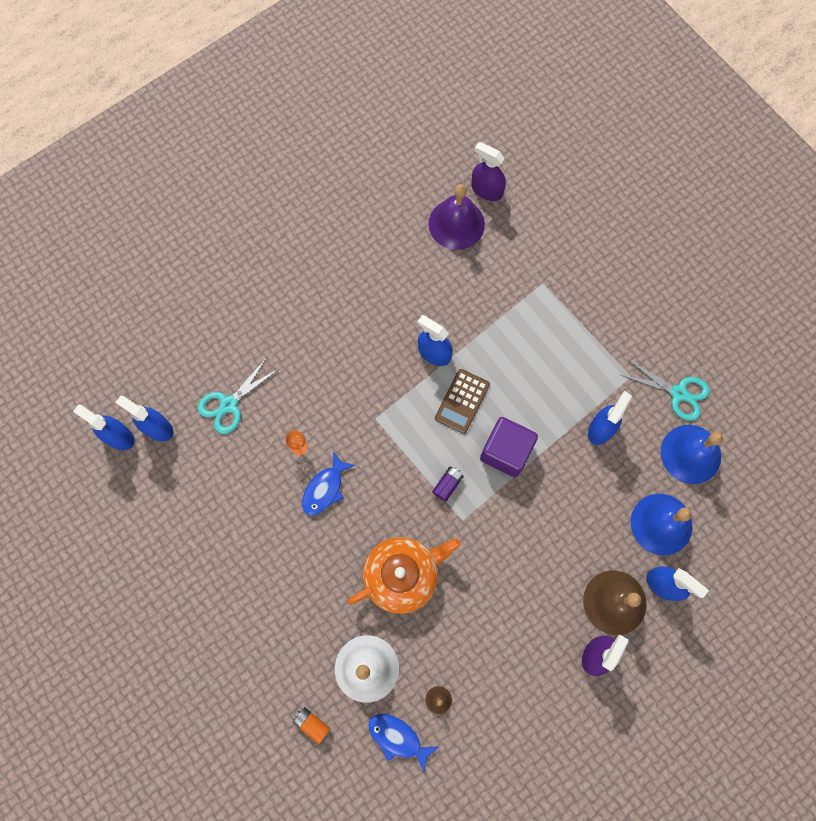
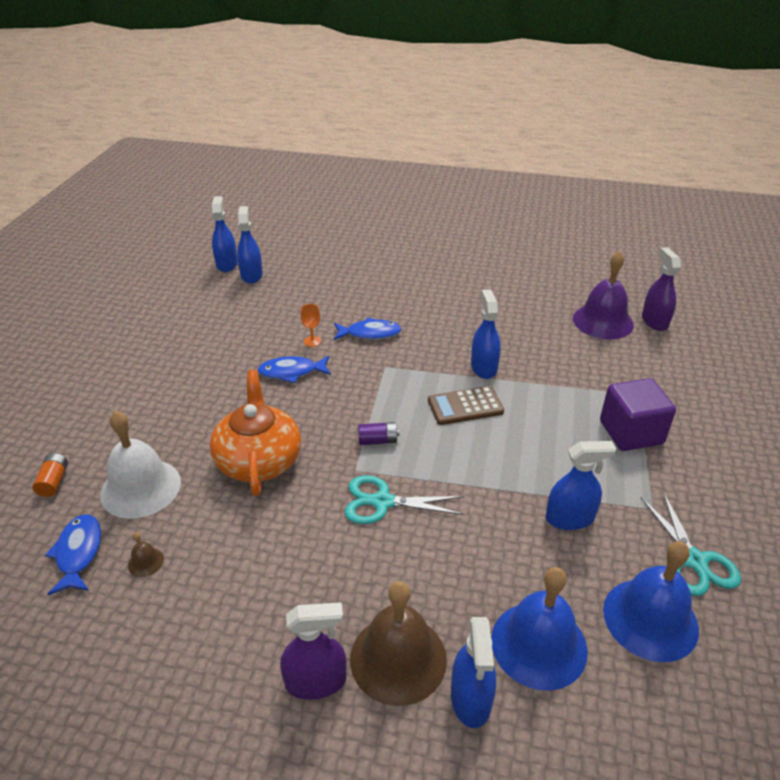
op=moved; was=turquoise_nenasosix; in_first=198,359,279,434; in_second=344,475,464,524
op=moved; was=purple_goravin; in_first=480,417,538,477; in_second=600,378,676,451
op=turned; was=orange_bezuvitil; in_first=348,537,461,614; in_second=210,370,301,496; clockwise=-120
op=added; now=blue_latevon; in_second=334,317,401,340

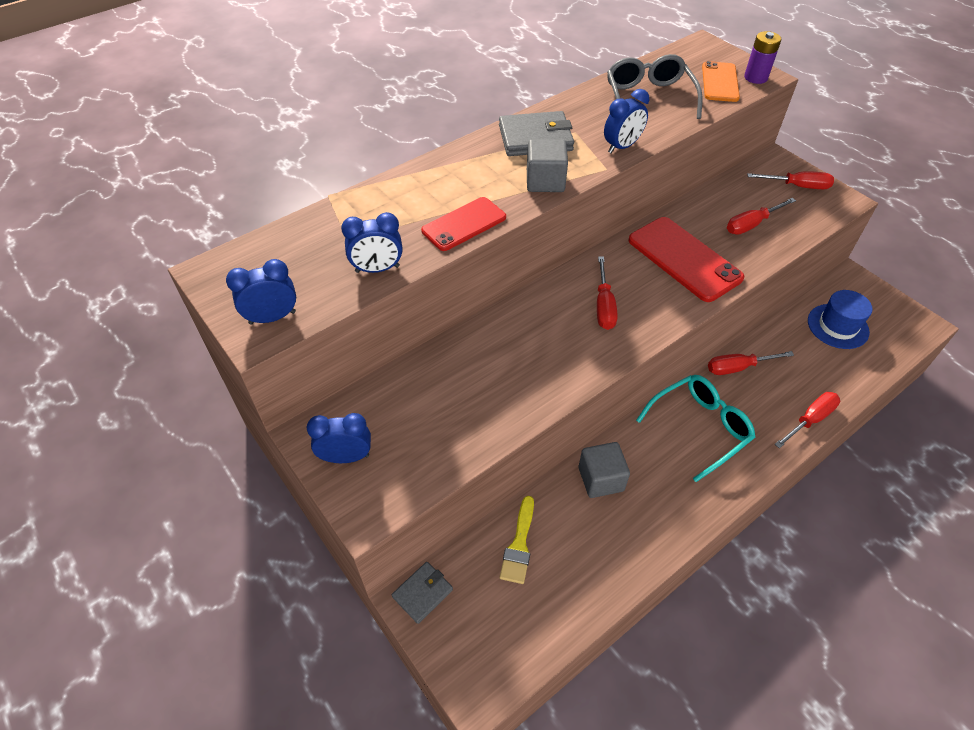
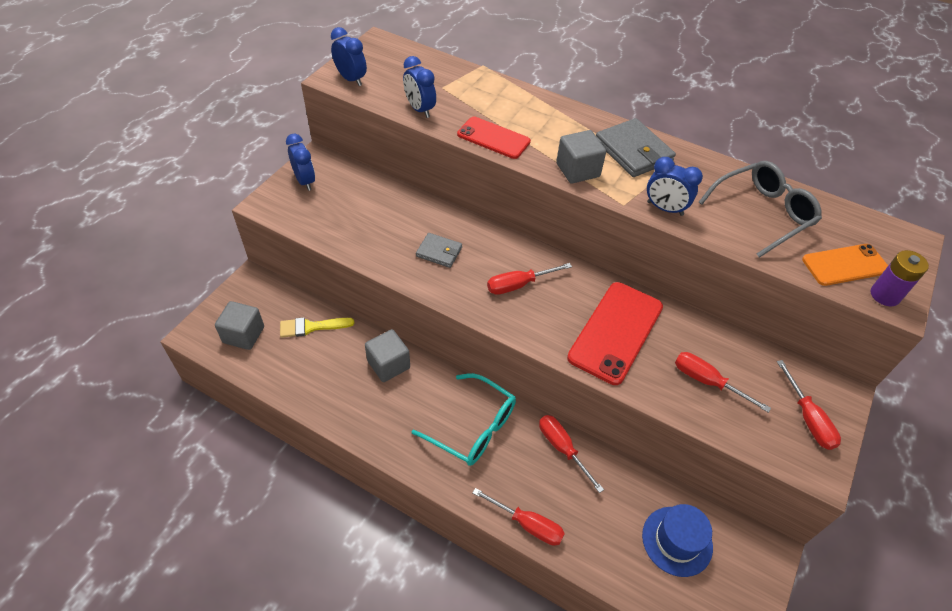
op=moved; was=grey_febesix; in_first=392,562,453,624; in_second=416,233,462,268
op=added; now=grey_goravin; in_second=215,301,264,350

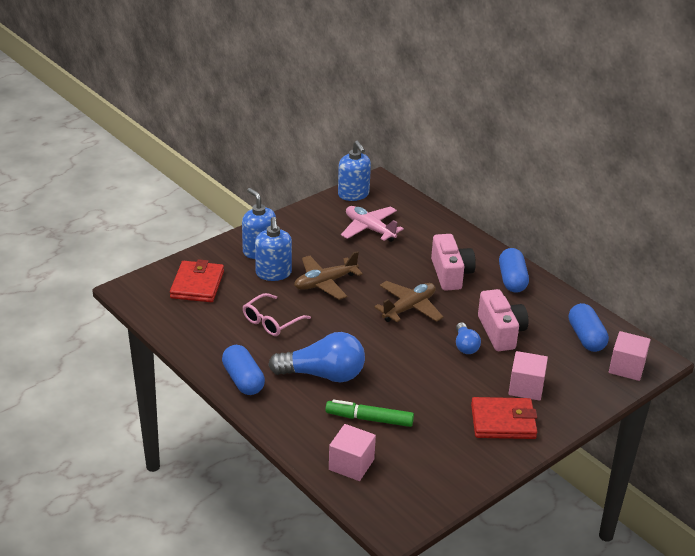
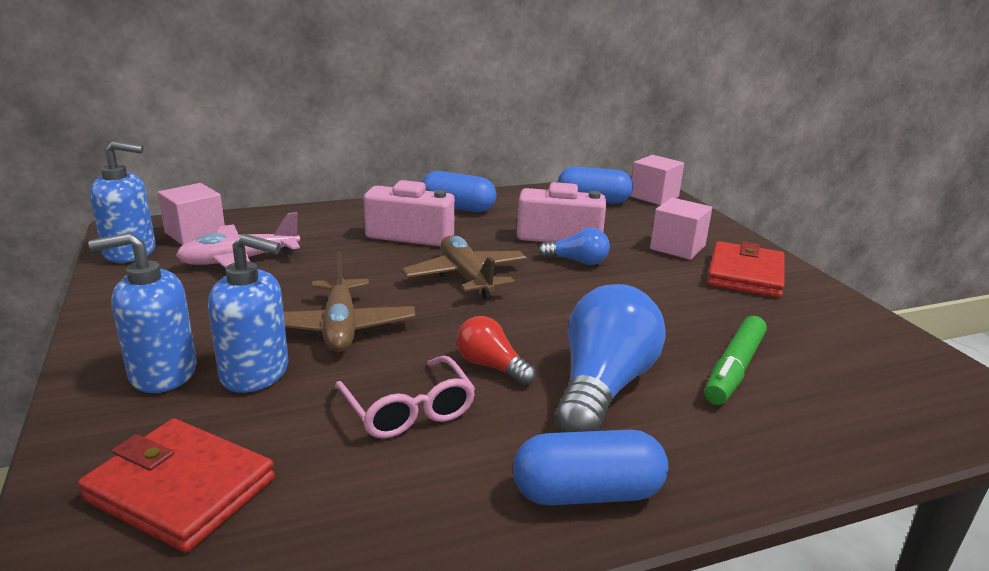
op=moved; was=pink_goravin; in_first=329,424,376,481; in_second=158,183,225,245
op=added; now=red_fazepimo; in_second=456,316,536,386

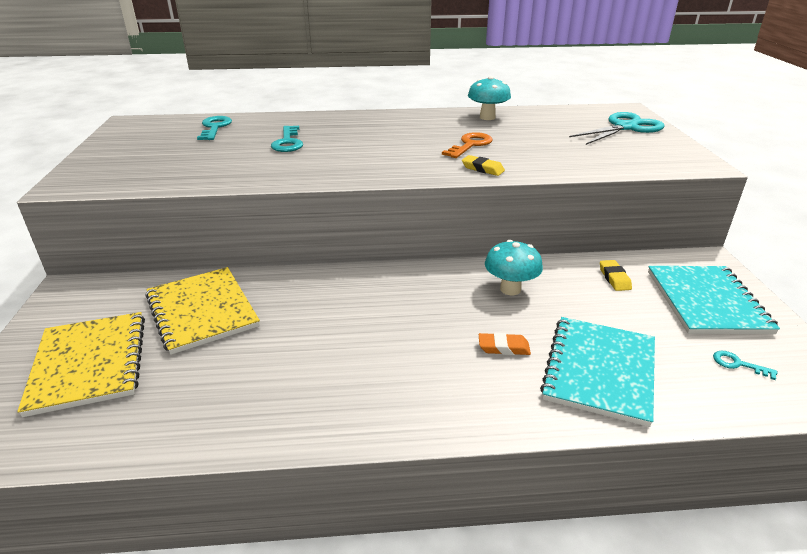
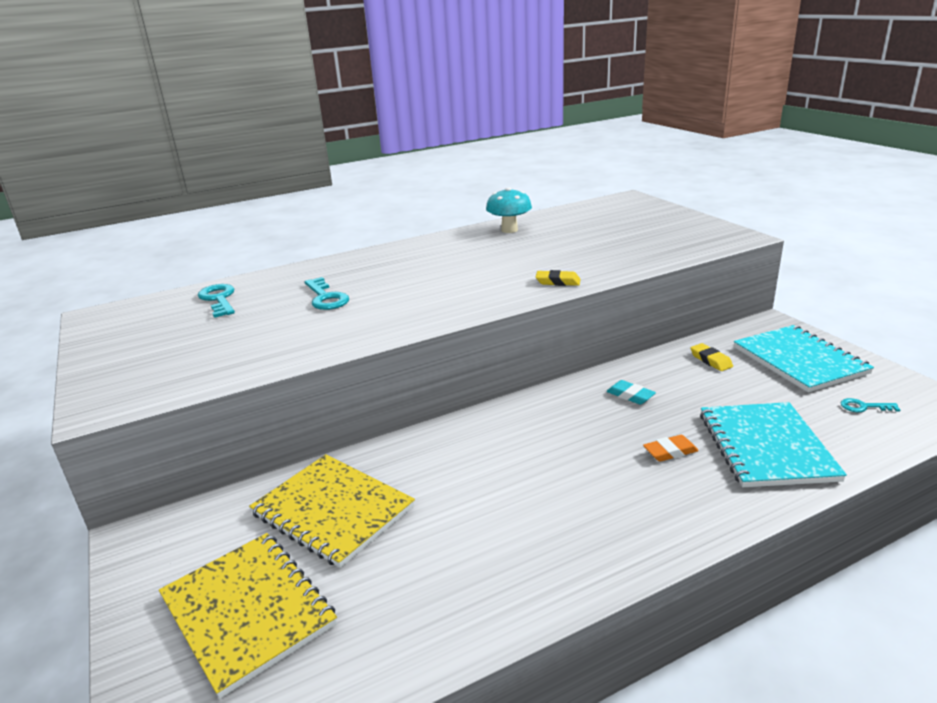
op=removed; was=turquoise_nenasosix; in_first=569,112,665,145
op=removed; was=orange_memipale; in_first=442,132,492,158
op=replaced; was=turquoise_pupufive; now=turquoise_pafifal; in_first=485,240,543,295; in_second=606,380,656,405

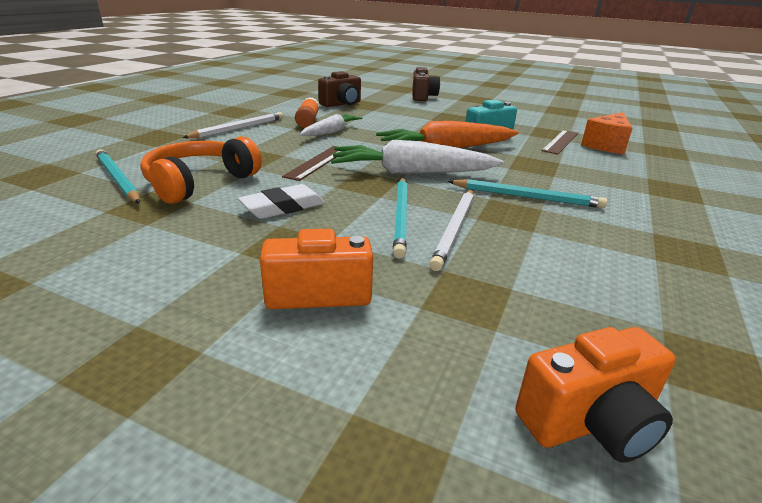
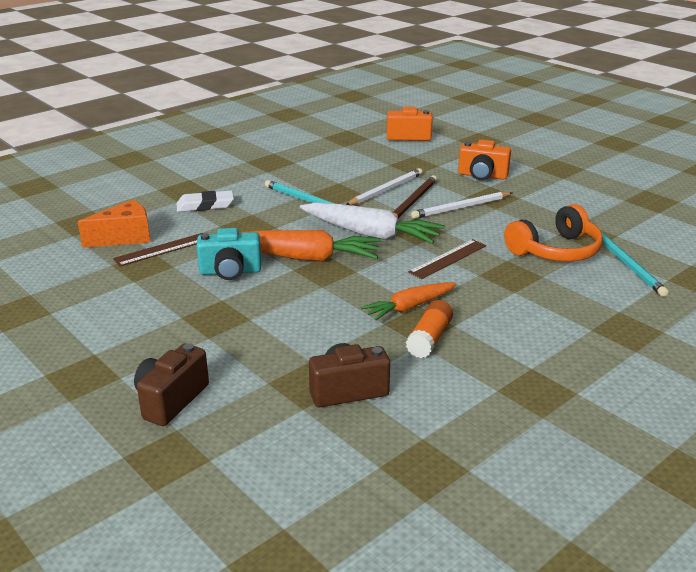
op=moved; was=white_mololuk; in_first=182,112,283,138; in_second=411,192,512,219
op=recoloured; was=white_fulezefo; now=orange_fulezefo; in_first=300,114,363,136; in_second=361,282,457,321
op=recoloured; was=turquoise_mololuk; now=brown_mololuk; in_first=393,178,408,259; in_second=393,175,437,218
op=moved; was=white_pafifal; in_first=238,184,325,219; in_second=177,191,234,212

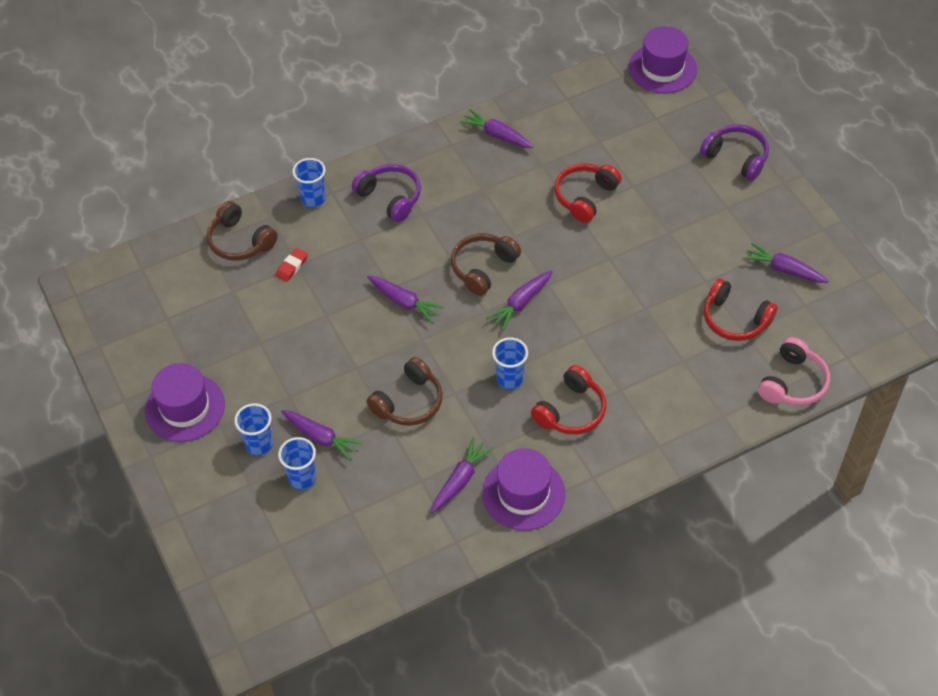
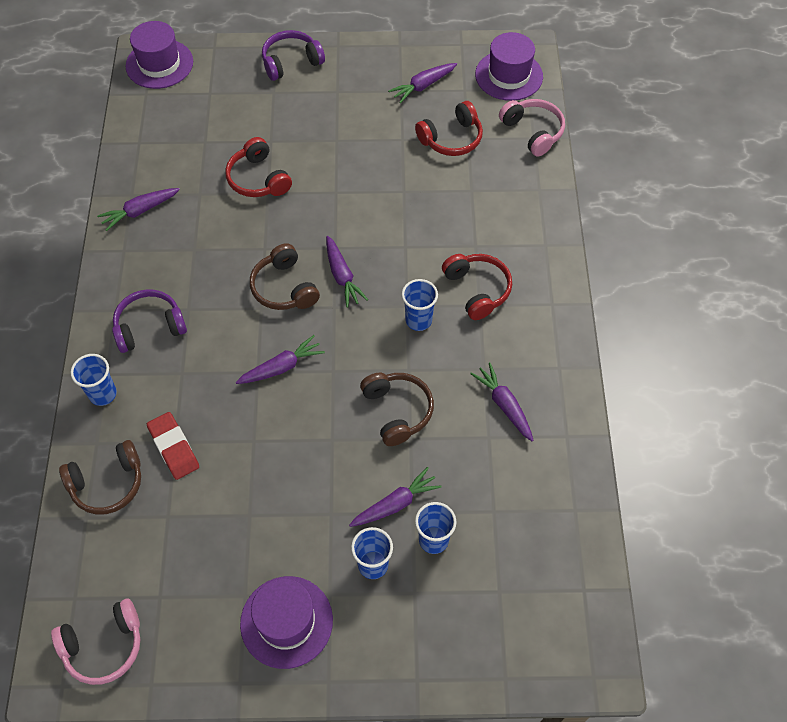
op=resized; was=red_pafifal; in_first=275,248,308,282; in_second=147,412,199,480; ratio=1.58
op=moved; was=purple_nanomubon; in_first=482,448,565,531; in_second=475,32,543,101
op=added; now=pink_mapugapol; in_second=51,599,140,685

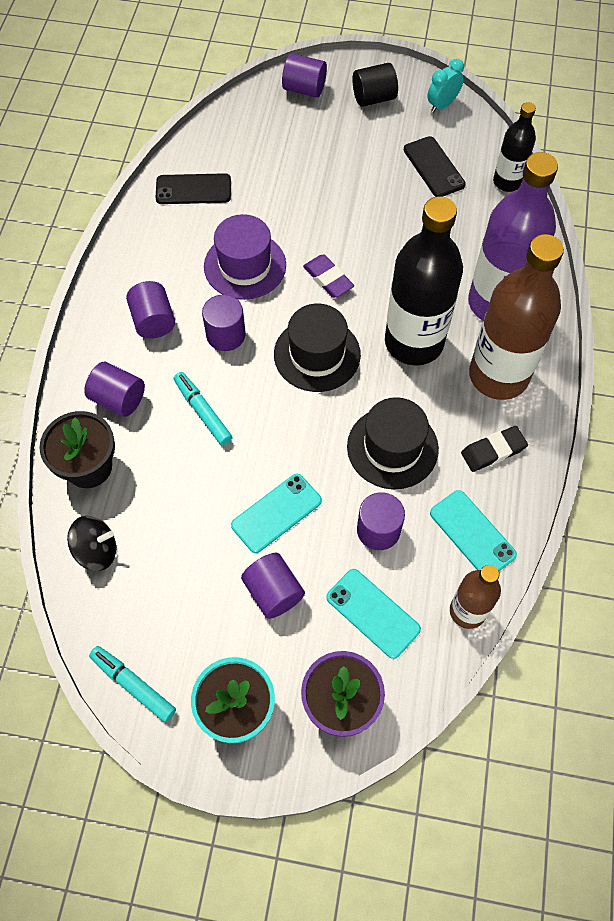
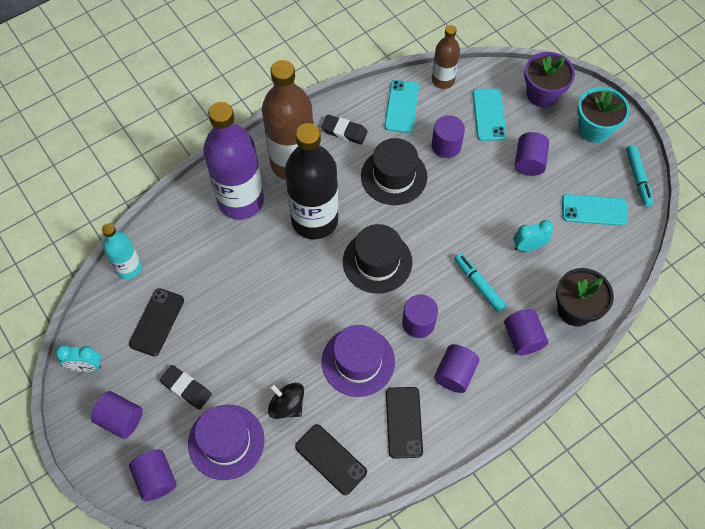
op=recoloured; was=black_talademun; now=purple_talademun; in_first=352,63,398,107; in_second=91,391,143,439
op=recoloured; was=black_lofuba; now=turquoise_lofuba; in_first=493,102,536,192; in_second=102,223,142,279
op=removed; was=purple_pafifal; in_first=303,254,354,298
op=turned; was=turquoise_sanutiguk; in_first=174,372,232,446; in_second=454,253,506,313; clockwise=135
op=moved; was=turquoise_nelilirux; in_first=231,474,322,553; in_second=562,194,628,226
op=moved; was=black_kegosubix; in_first=67,516,116,571; in_second=268,383,304,419
op=added; now=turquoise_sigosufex; in_second=513,220,553,251
op=added; now=black_pafifal; in_second=160,365,212,410
op=added; now=black_nelilirux; in_second=386,387,423,459
op=added; now=purple_nanomubon; in_second=188,405,265,480

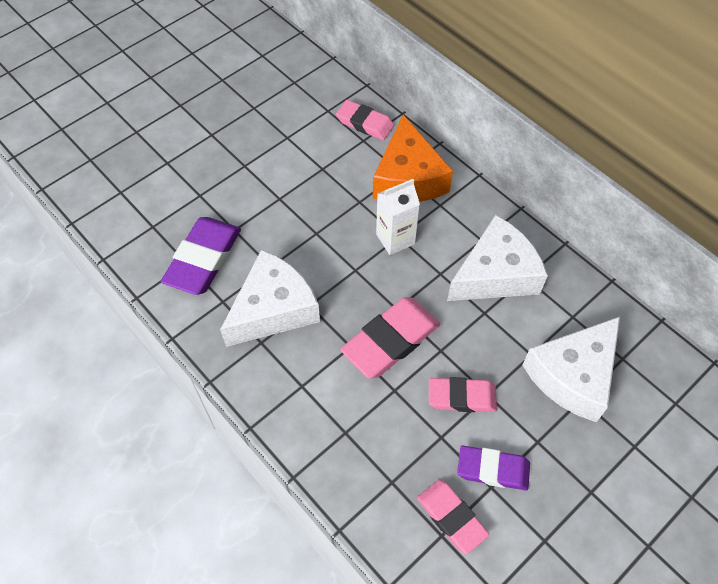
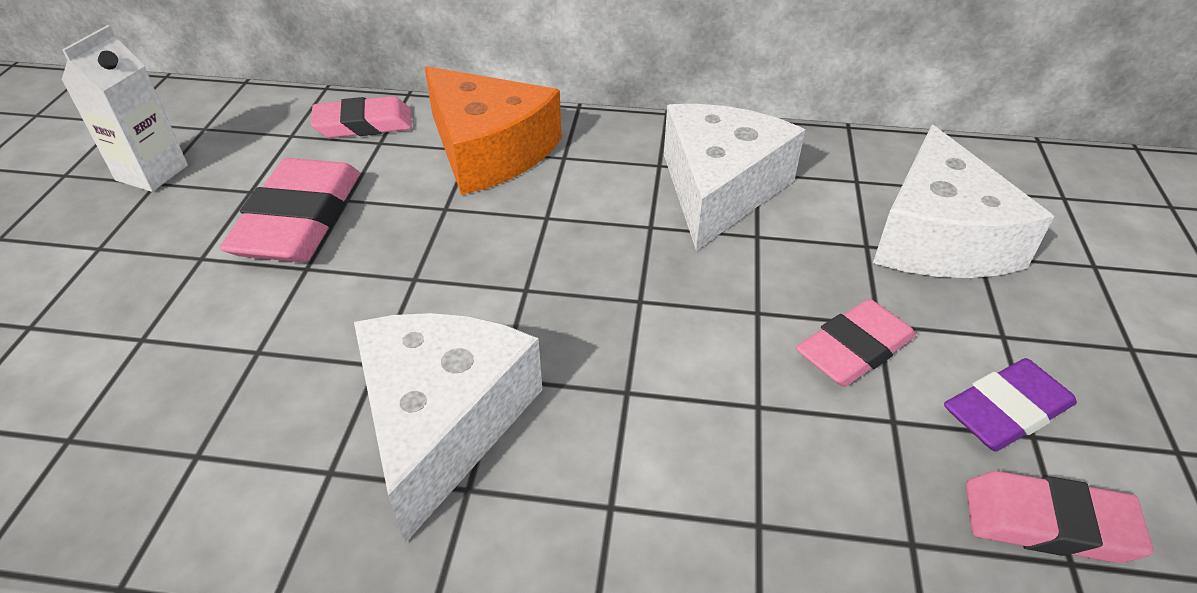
op=moved; was=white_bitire; in_first=376,179,420,255; in_second=62,25,188,192
op=removed; was=purple_pafifal; in_first=161,217,241,295
op=moved; was=pink_pafifal; in_first=340,297,440,379; in_second=220,158,360,262

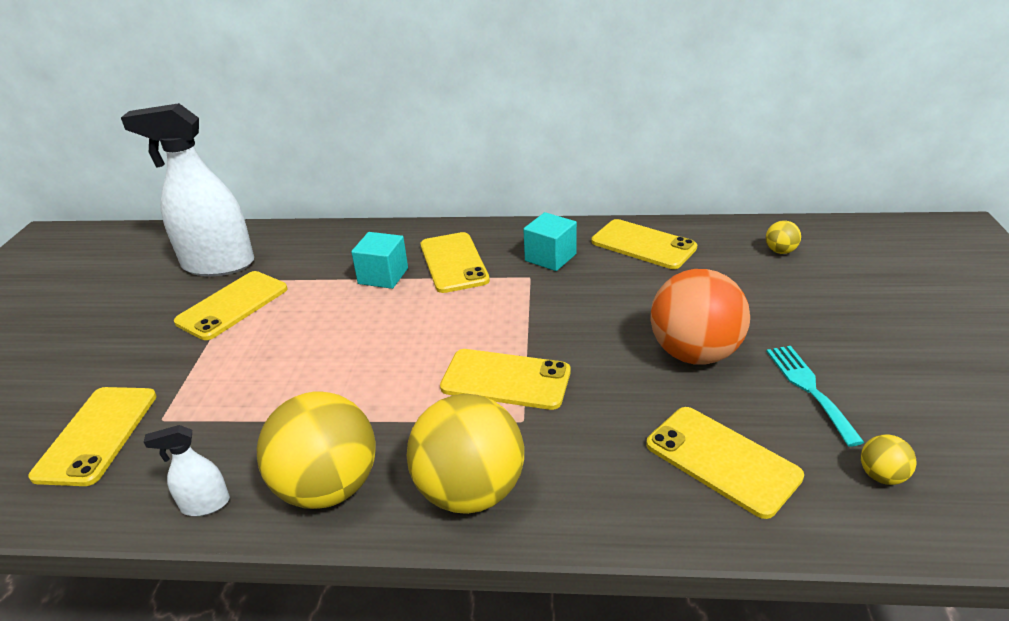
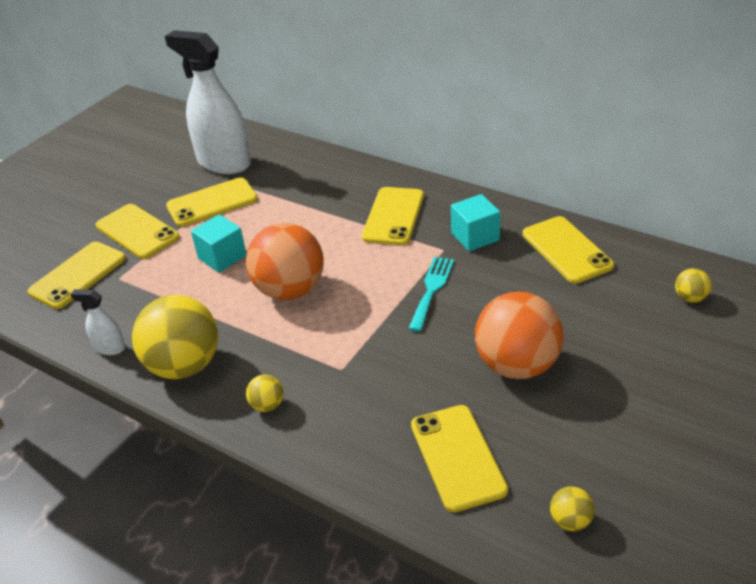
op=moved; was=turquoise_goravin; in_first=351,232,408,289; in_second=191,214,247,273
op=moved; was=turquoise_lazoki; in_first=766,346,865,447; in_second=408,257,454,332
op=moved; was=yellow_nelilirux; in_first=440,349,571,410; in_second=96,204,180,259
op=resized; was=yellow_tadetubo; in_first=406,394,524,514; in_second=246,375,284,412; ratio=0.43
op=added; now=orange_tadetubo; in_second=246,223,324,300

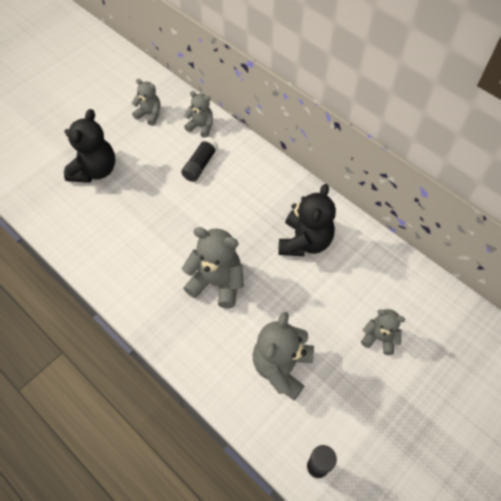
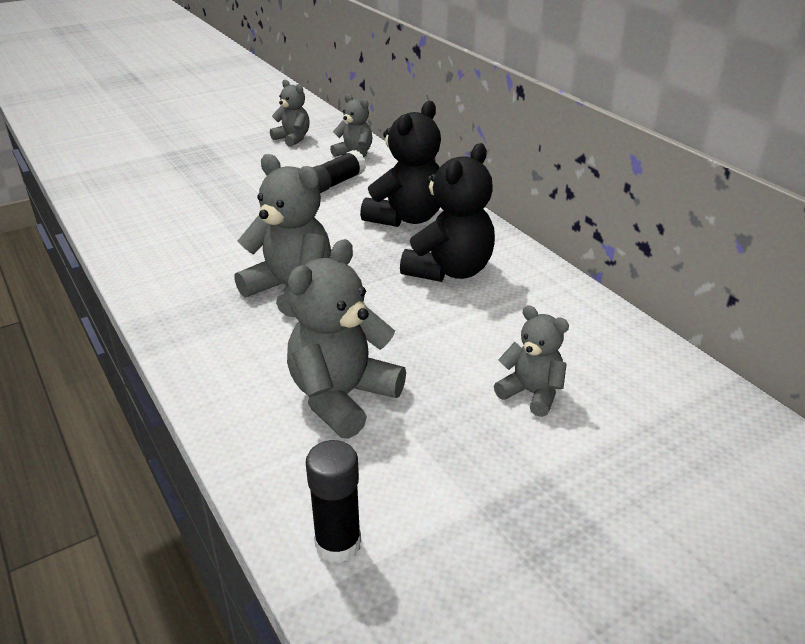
op=moved; was=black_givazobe; in_first=64,109,115,183; in_second=360,101,441,227

